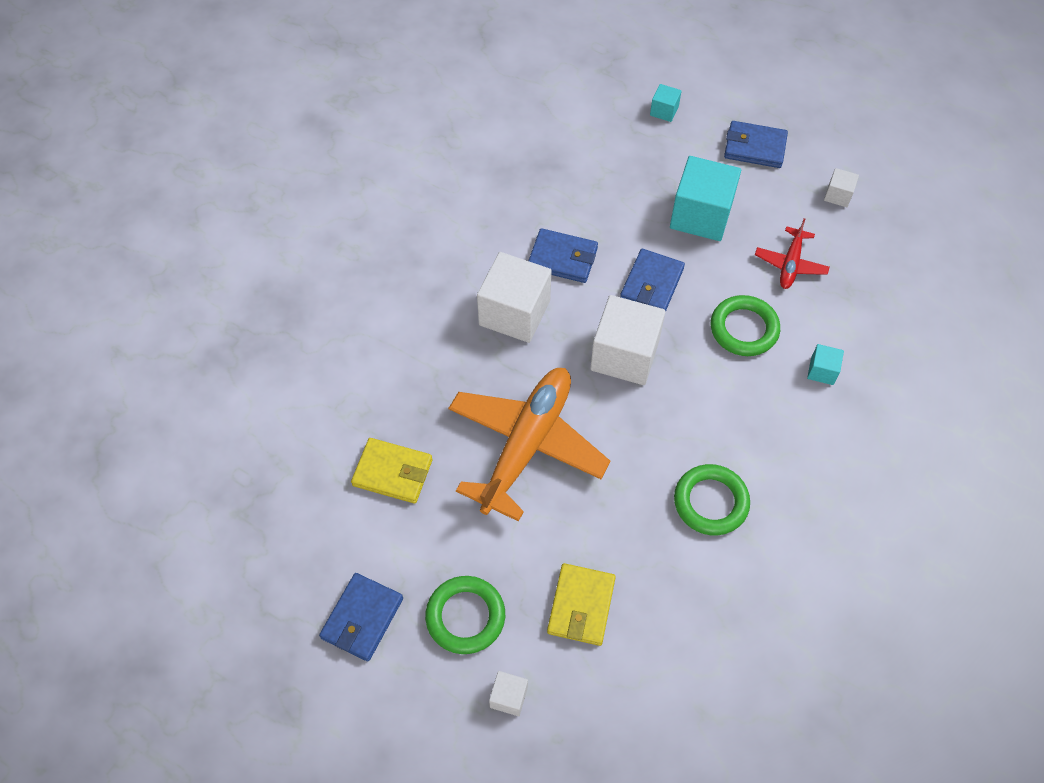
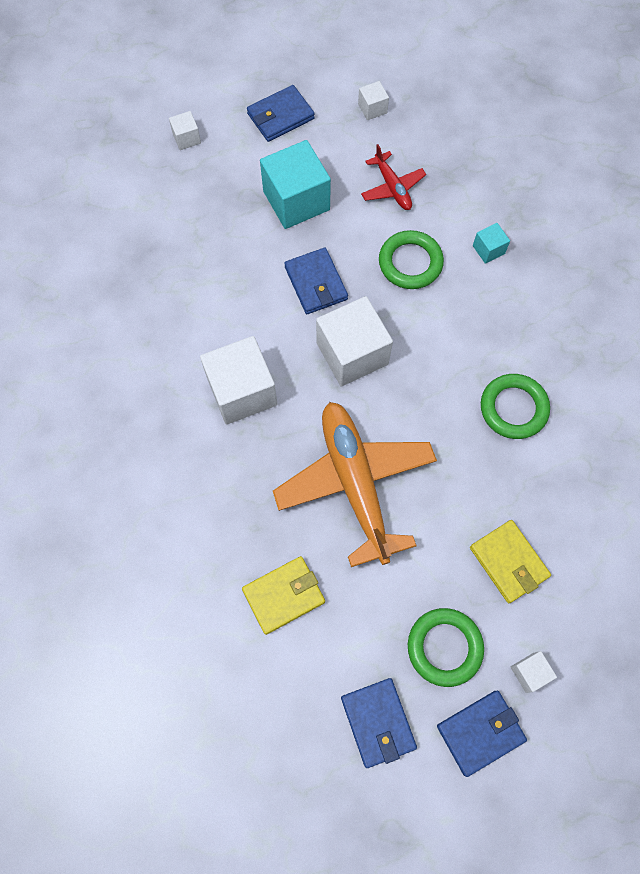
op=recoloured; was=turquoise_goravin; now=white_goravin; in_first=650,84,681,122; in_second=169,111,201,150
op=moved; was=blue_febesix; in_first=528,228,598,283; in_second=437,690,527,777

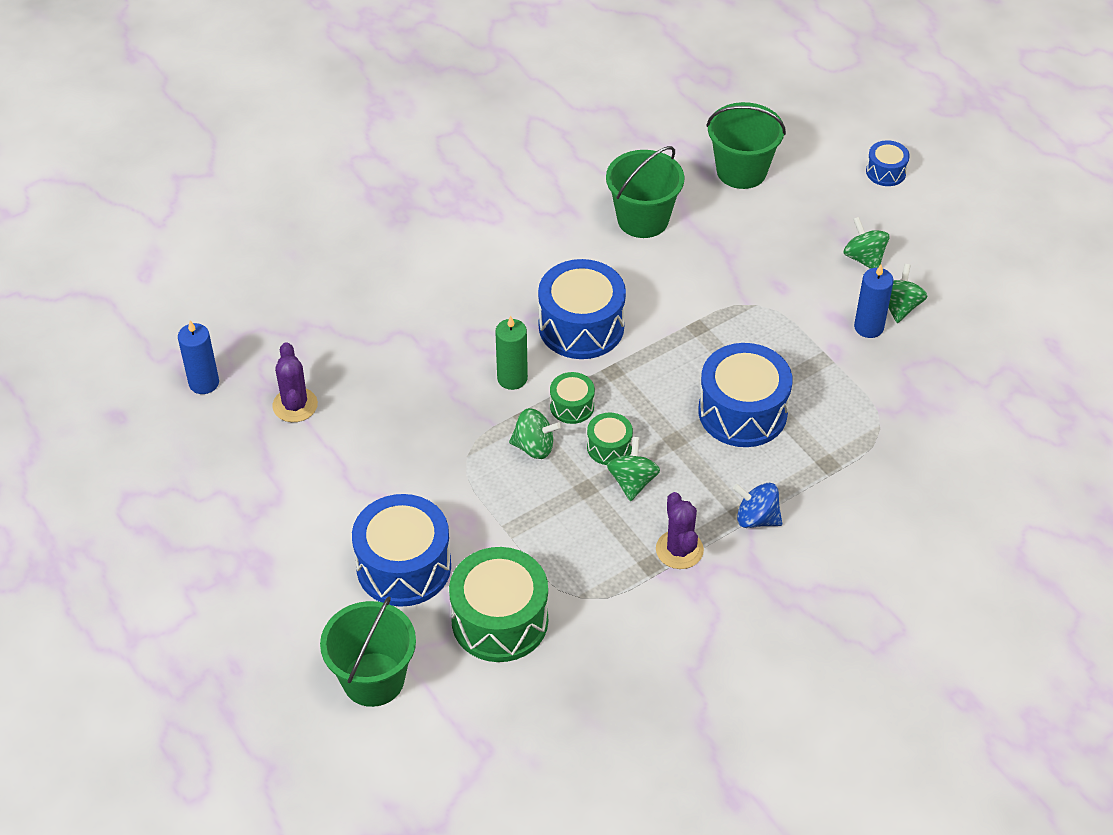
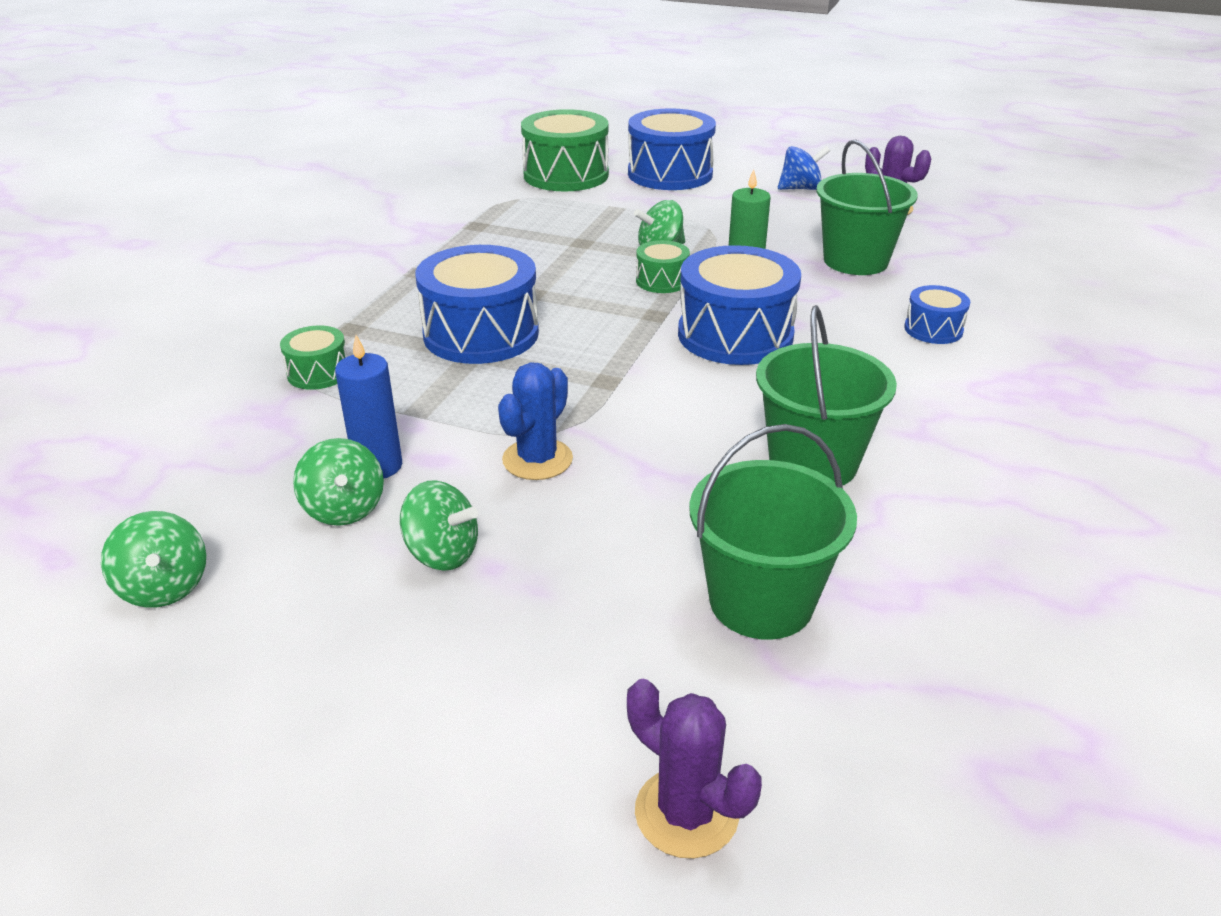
op=moved; was=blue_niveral; in_first=866,140,910,186; in_second=904,285,970,344
op=removed; was=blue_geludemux; in_first=178,321,219,394
op=moved; was=green_niveral; in_first=587,413,633,465; in_second=280,325,347,390
op=moved; was=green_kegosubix; in_first=607,437,660,501; in_second=101,511,206,607
op=moved; was=blue_kegosubix; in_first=733,483,782,528; in_second=778,146,830,190
op=moved; was=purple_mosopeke; in_first=656,492,704,569; in_second=627,679,762,859
op=moved; was=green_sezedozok; in_first=320,596,416,707; in_second=816,139,918,275
op=added; now=blue_mosopeke; in_second=498,362,573,480

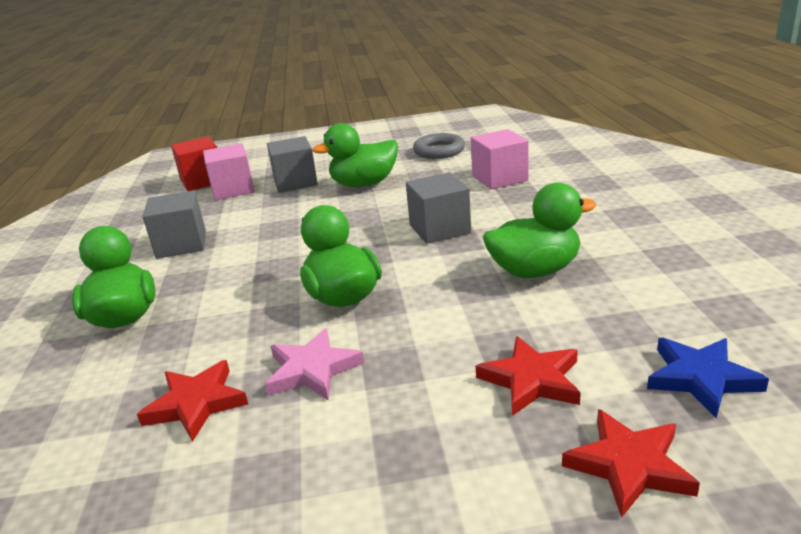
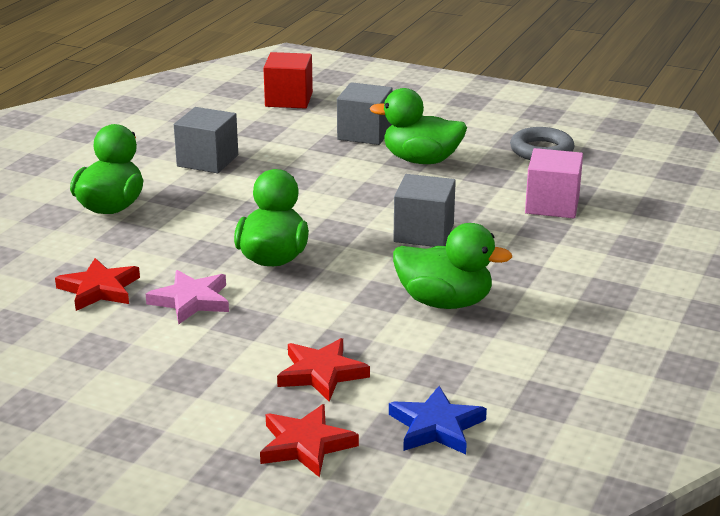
op=removed; was=pink_goravin; in_first=203,143,255,200

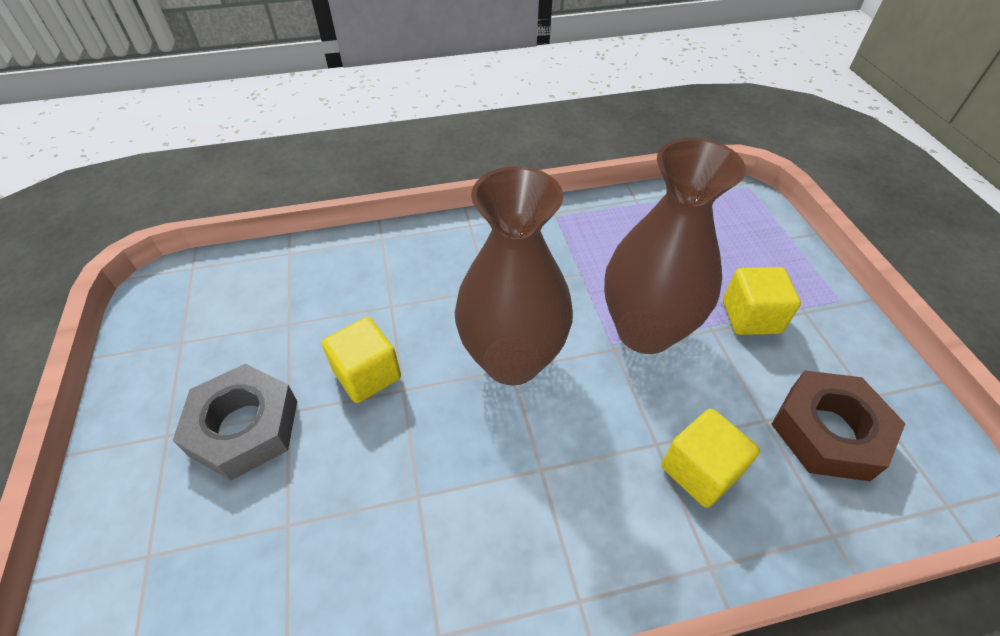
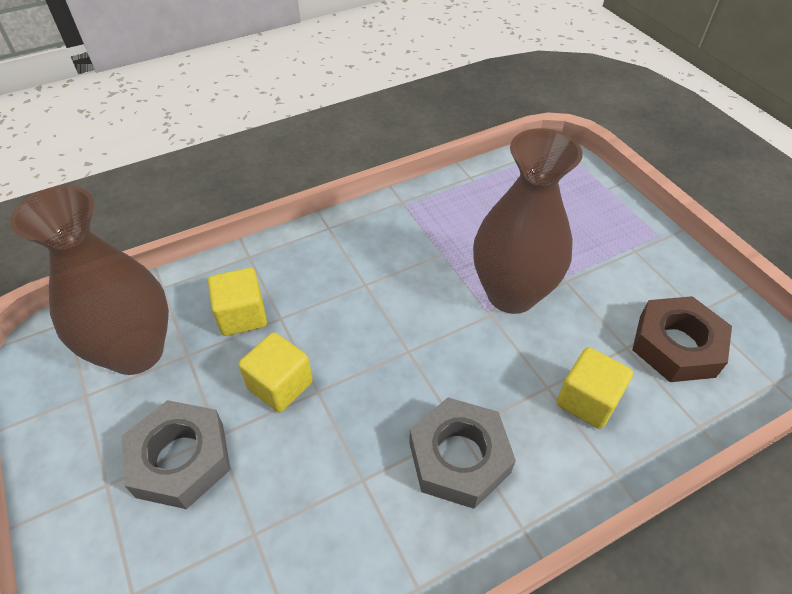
op=moved; was=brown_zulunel; in_first=455,166,573,385; in_second=10,186,169,375
op=moved; was=yellow_goravin; in_first=723,267,801,335; in_second=208,268,267,336
op=added; now=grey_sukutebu; in_second=409,398,516,509

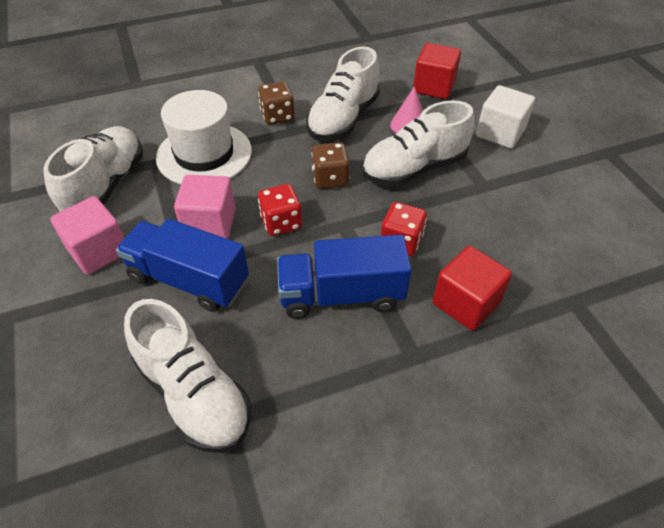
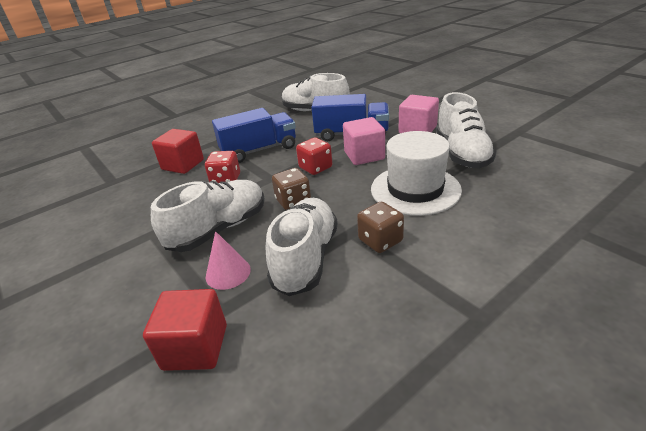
op=removed; was=white_goravin; in_first=476,85,535,148

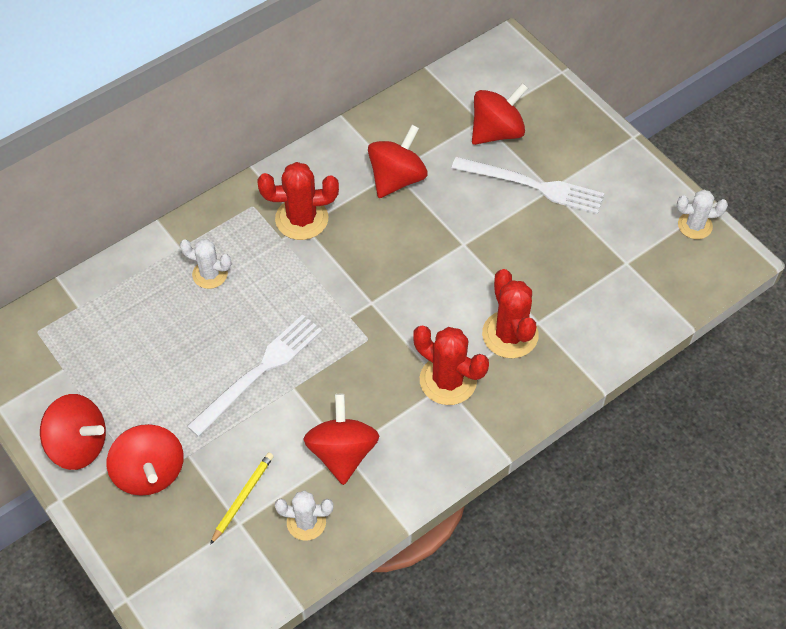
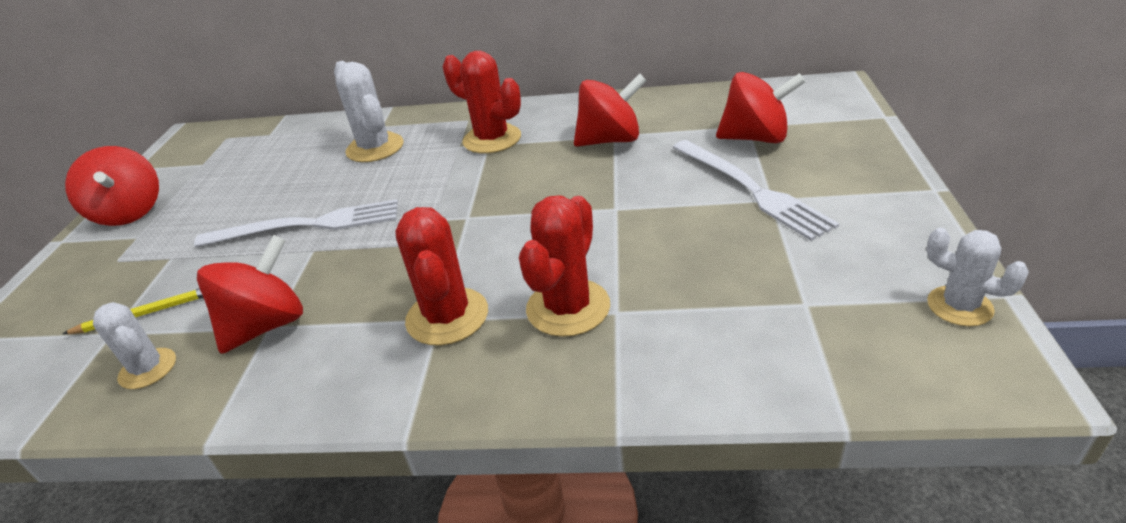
op=resized; was=white_mosopeke; in_first=180,239,231,289; in_second=334,61,403,162; ratio=1.55
op=removed; was=red_kegosubix; in_first=107,424,184,496

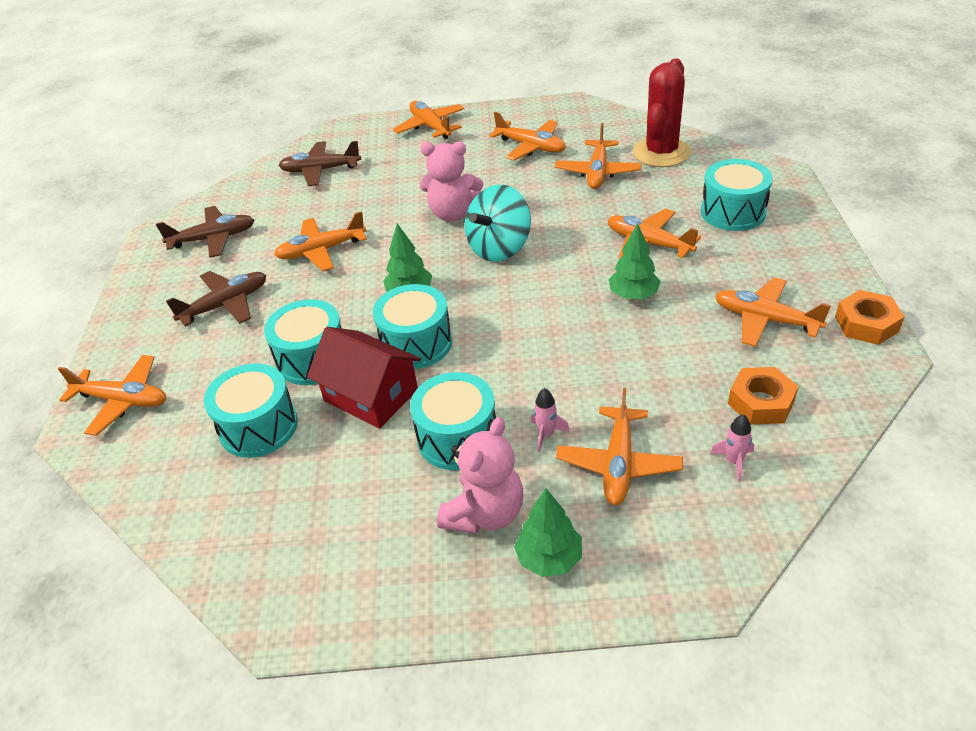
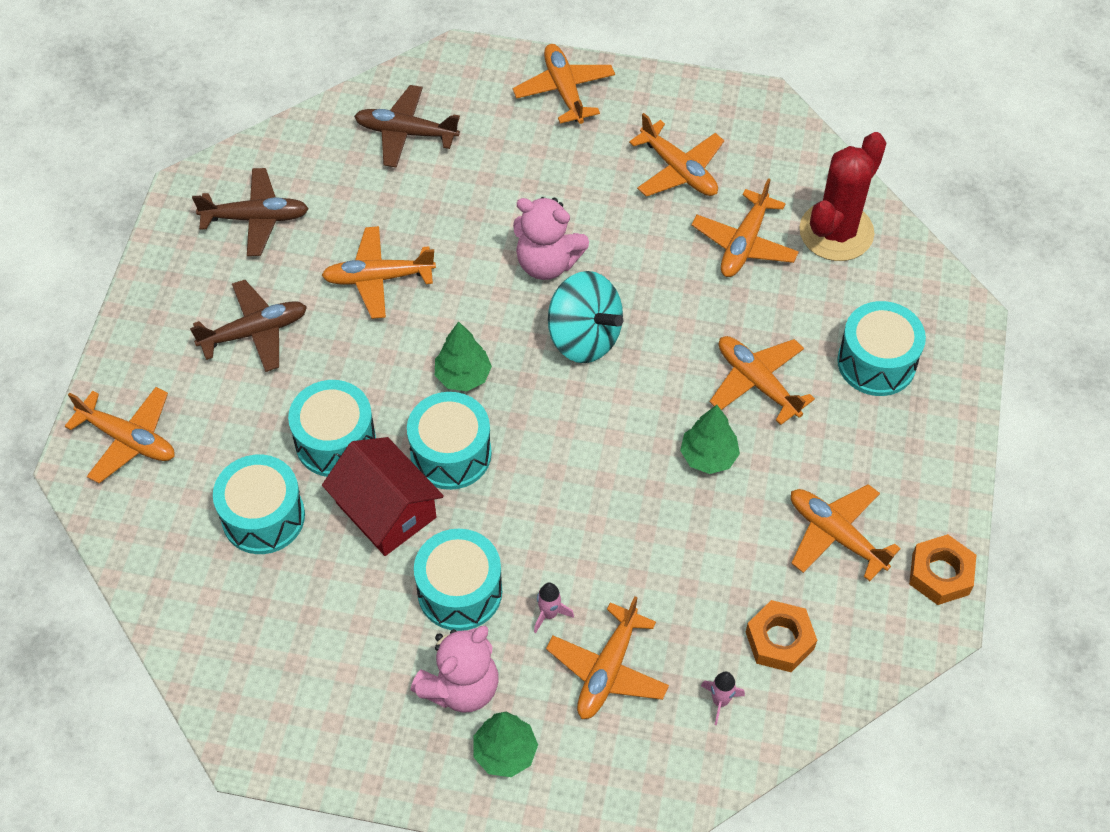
op=turned; was=turquoise_kegosubix; in_first=465,185,531,262; in_second=548,271,623,363; clockwise=-105

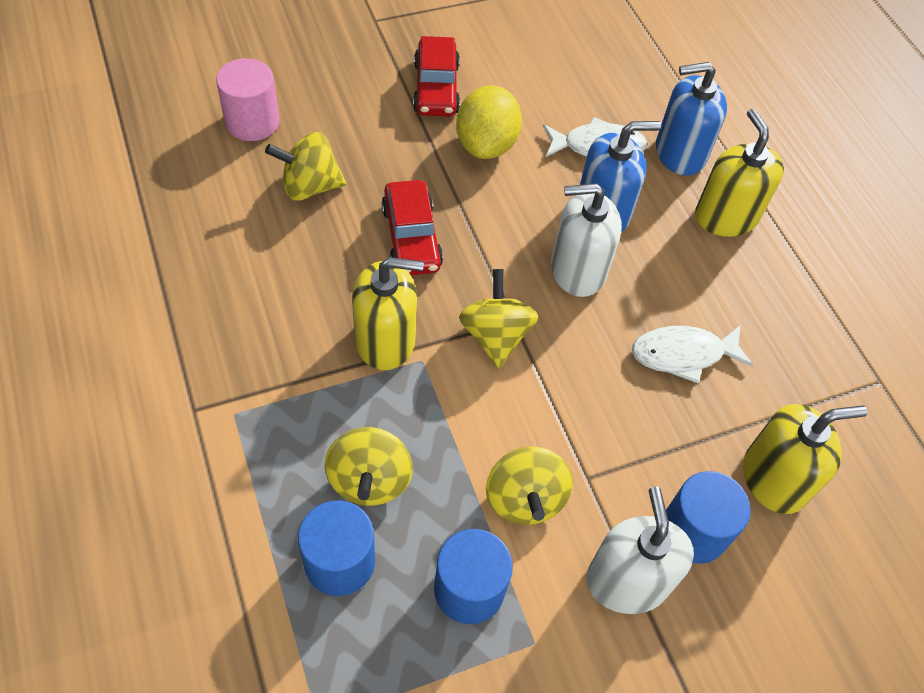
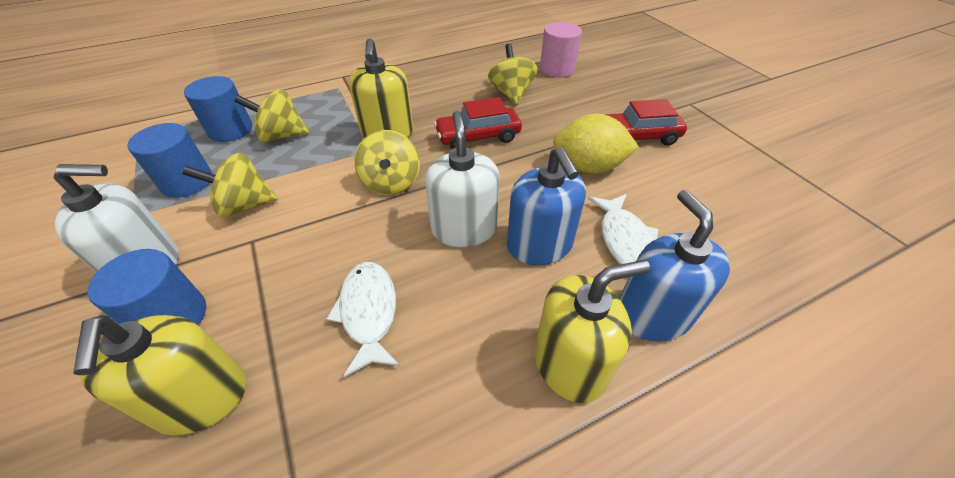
op=turned; was=yellow_kegosubix; in_first=459,269,538,368; in_second=354,130,420,195; clockwise=90

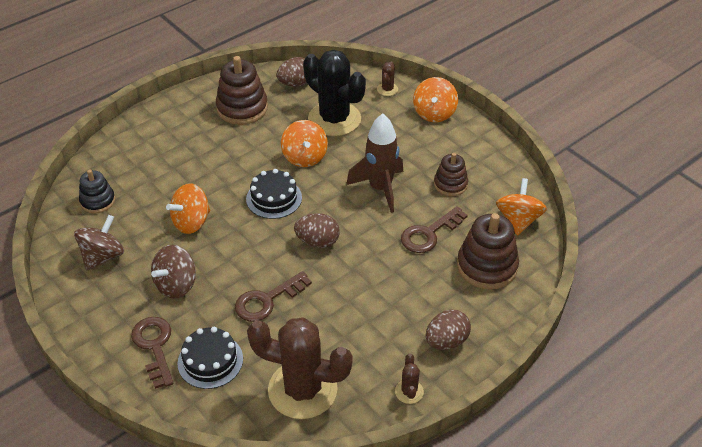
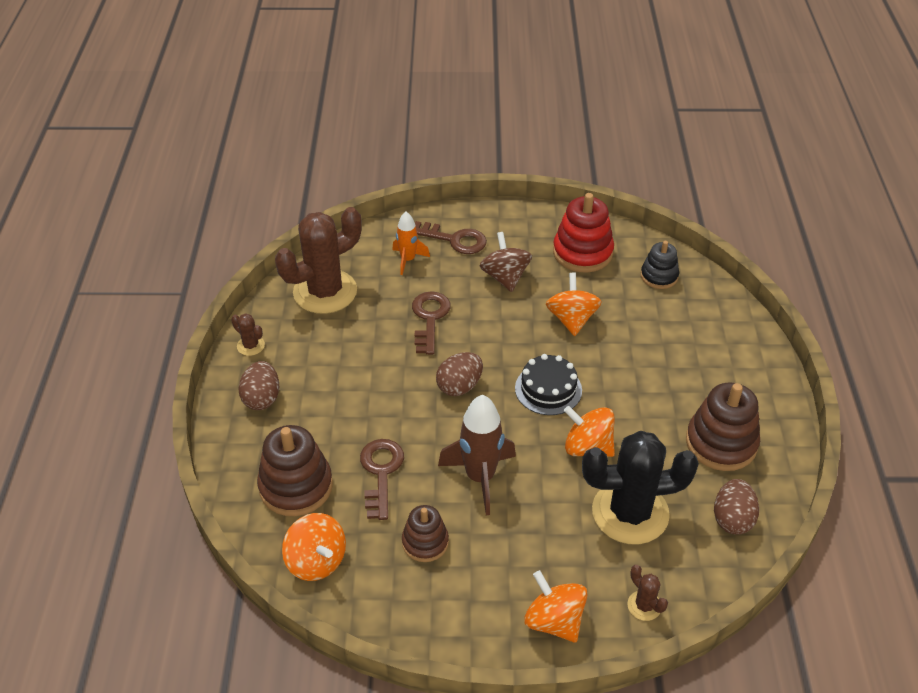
op=replaced; was=brown_kegosubix; now=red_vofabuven; in_first=74,215,124,270; in_second=553,193,614,272
op=replaced; was=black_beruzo; now=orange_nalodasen; in_first=177,327,243,389; in_second=393,212,430,275

